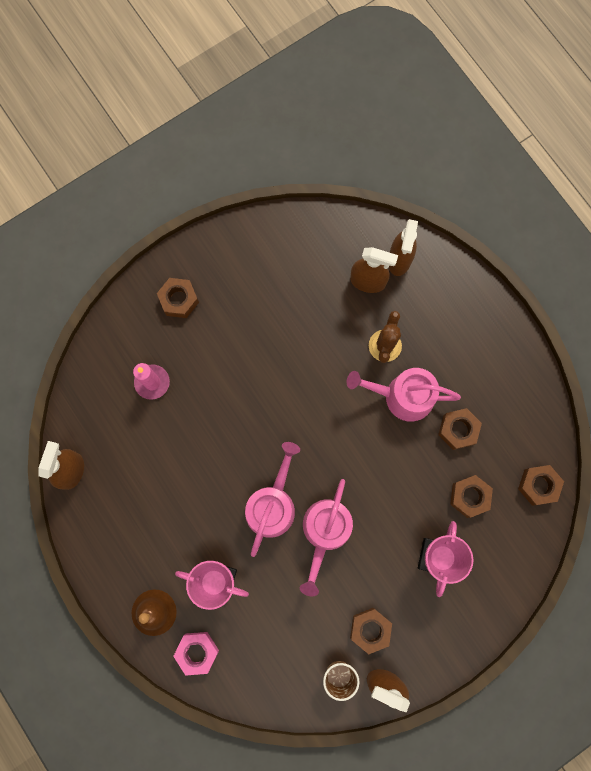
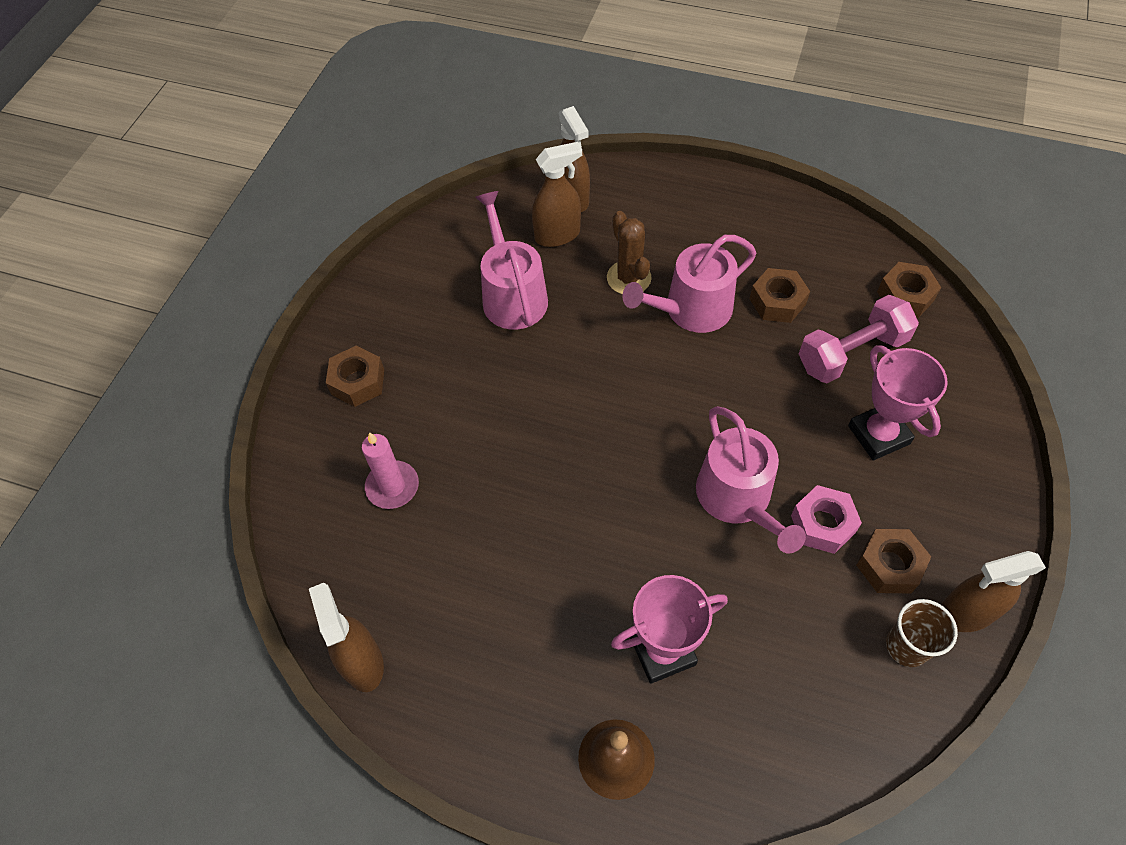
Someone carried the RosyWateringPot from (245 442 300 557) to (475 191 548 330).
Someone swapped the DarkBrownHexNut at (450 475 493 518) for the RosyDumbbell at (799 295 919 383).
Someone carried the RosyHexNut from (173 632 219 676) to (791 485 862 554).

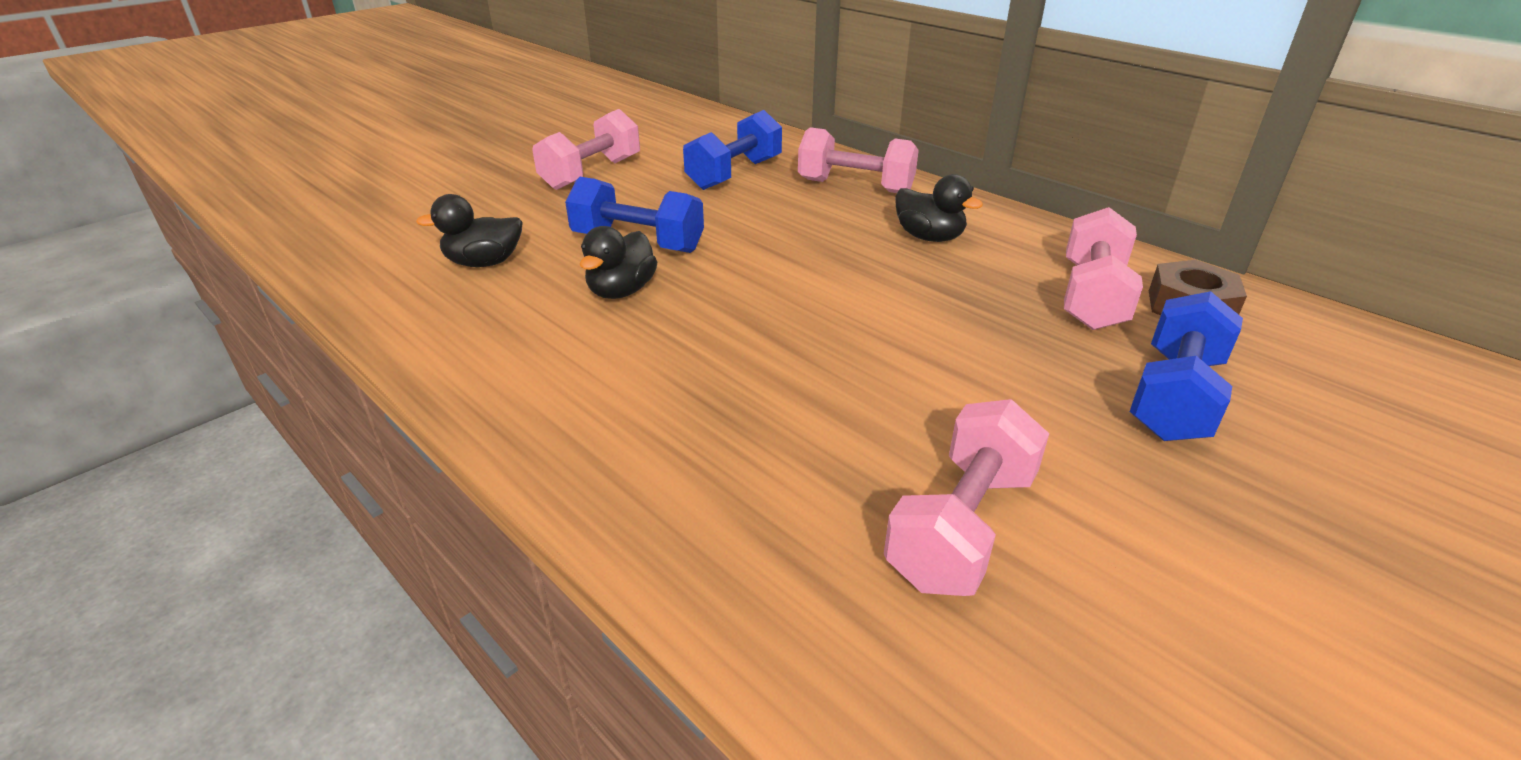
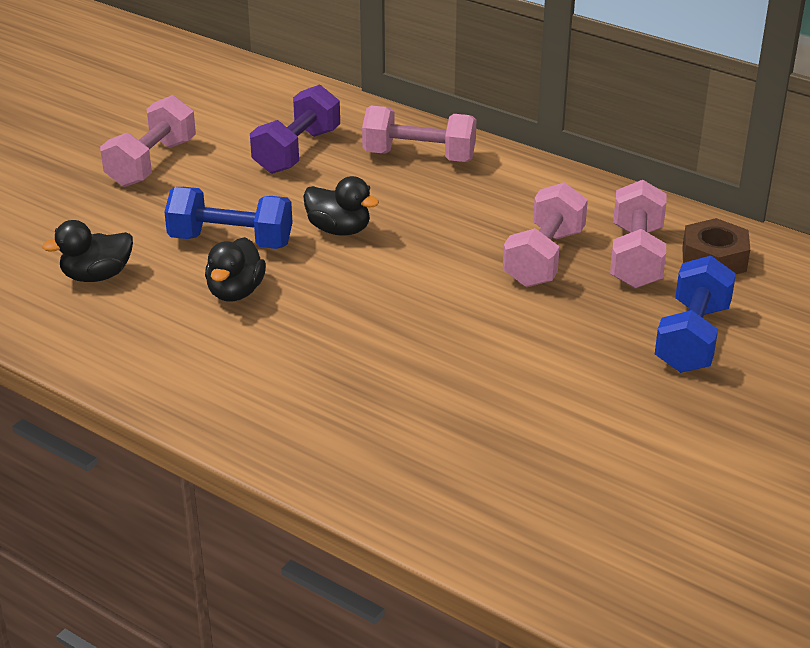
Someone repainted the RoyalBlueDumbbell at (683 110 782 190), which became the VioletDumbbell at (250 84 340 174).
Someone carried the JetBlackToyDuck from (895 174 983 242) to (303 176 379 236).
Someone carried the RosyDumbbell from (884 399 1049 596) to (503 182 588 287).

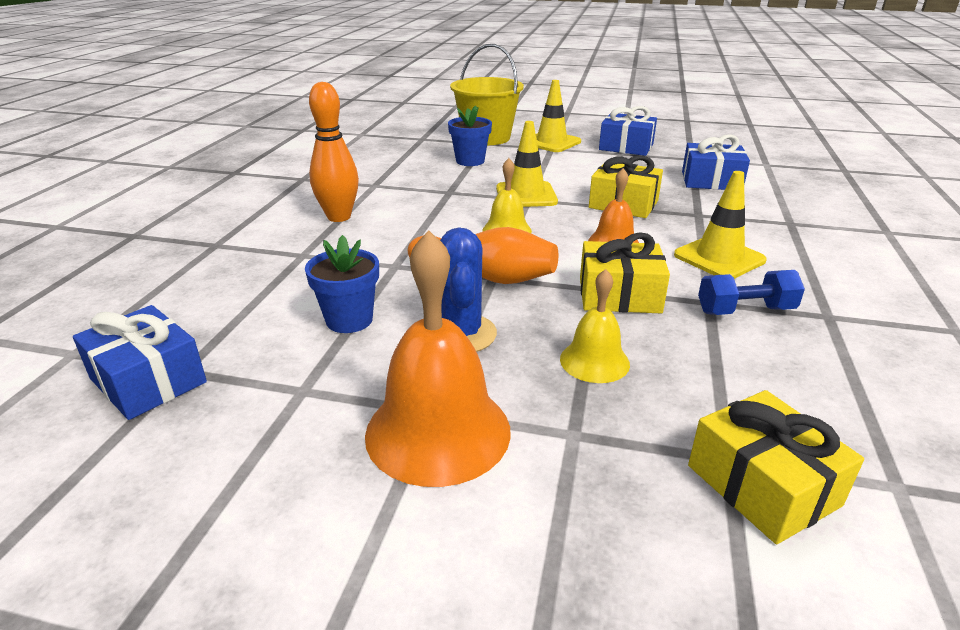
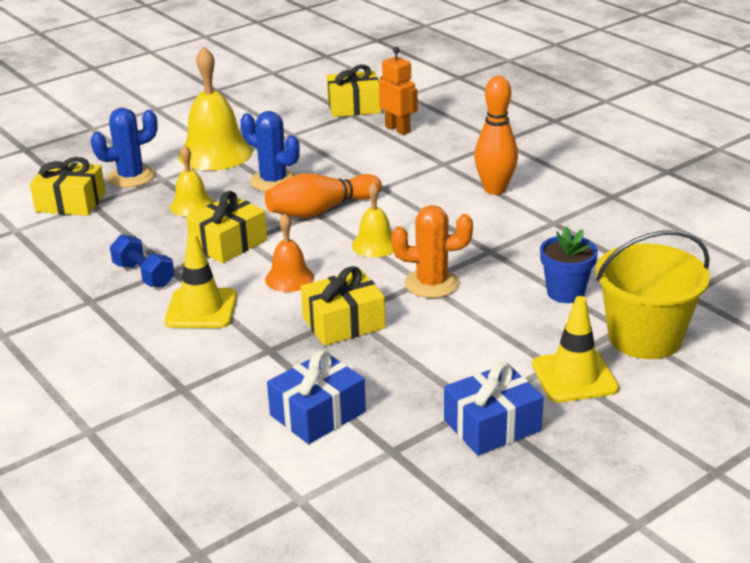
Someone swapped the GoldenRoadCone at (496 121 558 207) for the BrightOrangeSaguaroCactus at (391 205 473 298).
Someone repainted the BrightOrangeHandBell at (365 230 511 487), which became the GoldenHandBell at (178 47 253 171).
Someone took away the RoyalBluePlantPot at (305 235 379 333).
Someone rotated the RoyalBlueDumbbell at (698 270 805 315) by 75 degrees counterclockwise.
Someone repainted the RoyalBlueGift at (73 305 207 420), which became the GoldenGift at (327 64 381 117).
Someone put down the BrightOrangeRobot at (379 47 418 135).
Someone put down the RoyalBlueSaguaroCactus at (91 108 158 188).

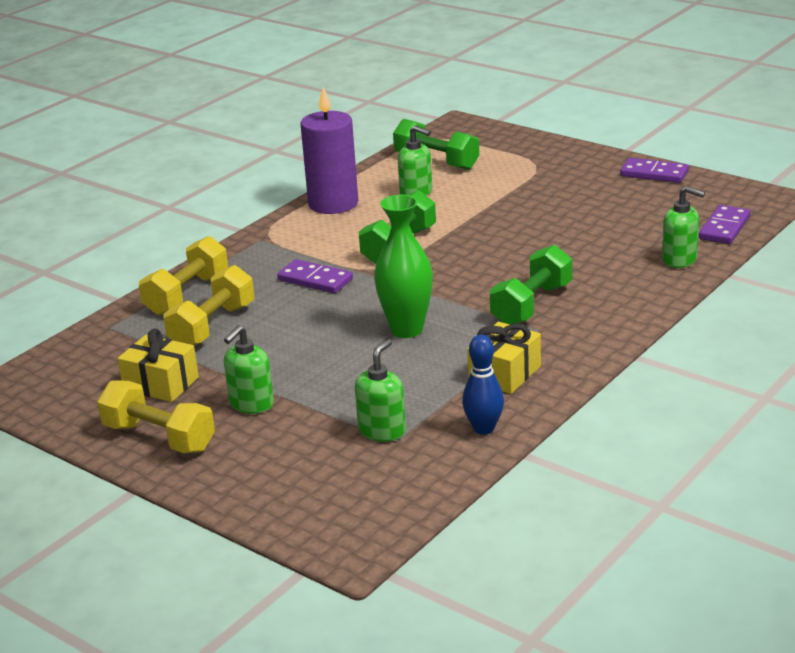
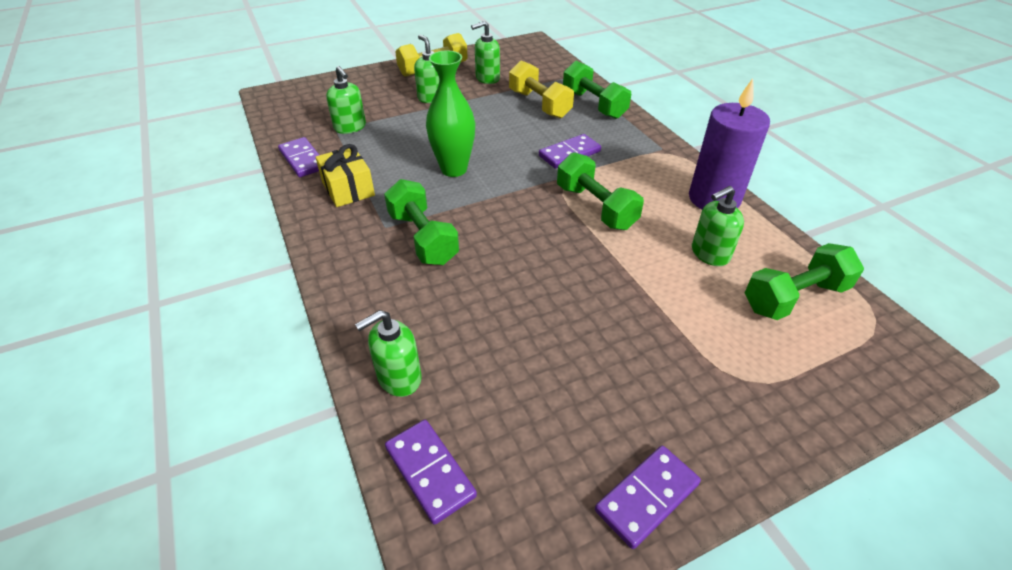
Someone repainted the GoldenDumbbell at (139 236 228 315), which became the GreenDumbbell at (563 61 631 119).
Someone swapped the GoldenGift at (118 329 199 402) for the GreenSoapDispenser at (471 21 500 84).
Someone swapped the RoyalBlueBowlingPin at (462 335 504 435) for the VioletDominoTile at (278 137 319 177).

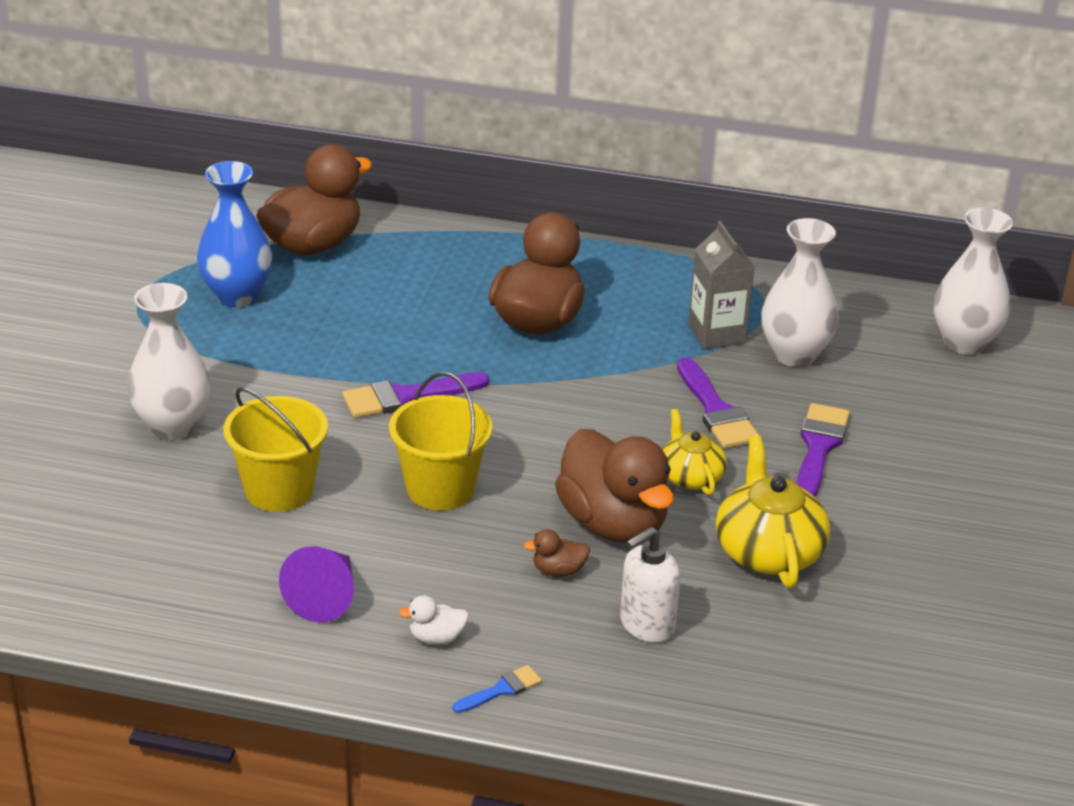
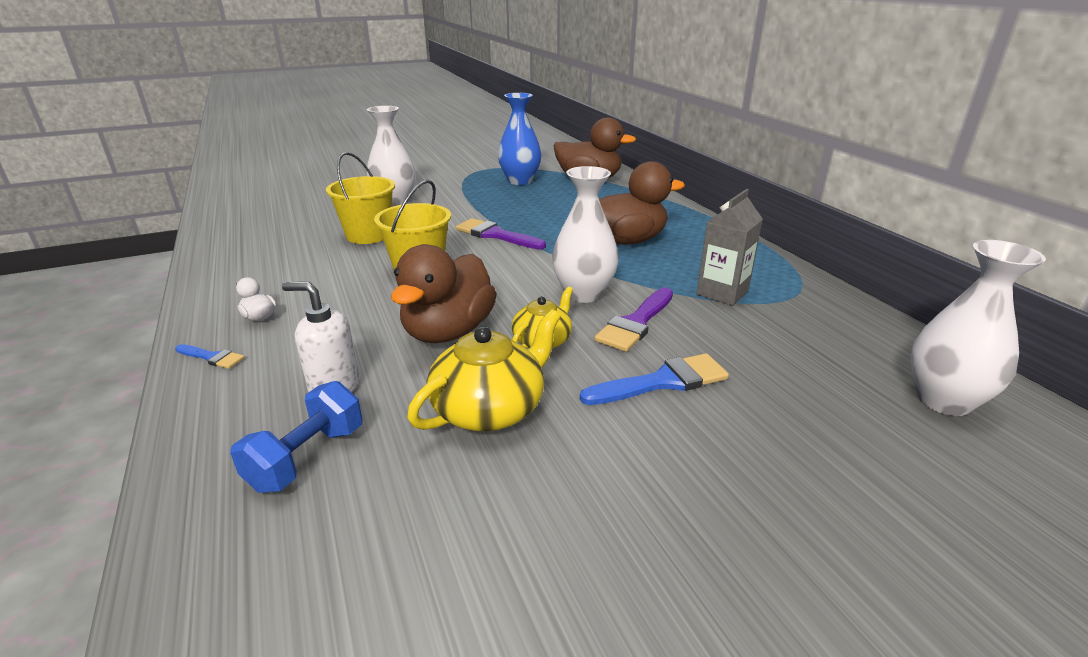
Someone carried the PureWhiteTallVase from (761 218 838 367) to (552 166 619 303).
Someone repainted the VioletBrush at (796 403 850 497), which became the RoyalBlueBrush at (580 353 729 405).
Someone took away the DarkBrownToyDuck at (524 529 590 577).
Someone took away the VioletConeShape at (279 546 354 622).
Someone put down the RoyalBlueDumbbell at (230 381 362 493).

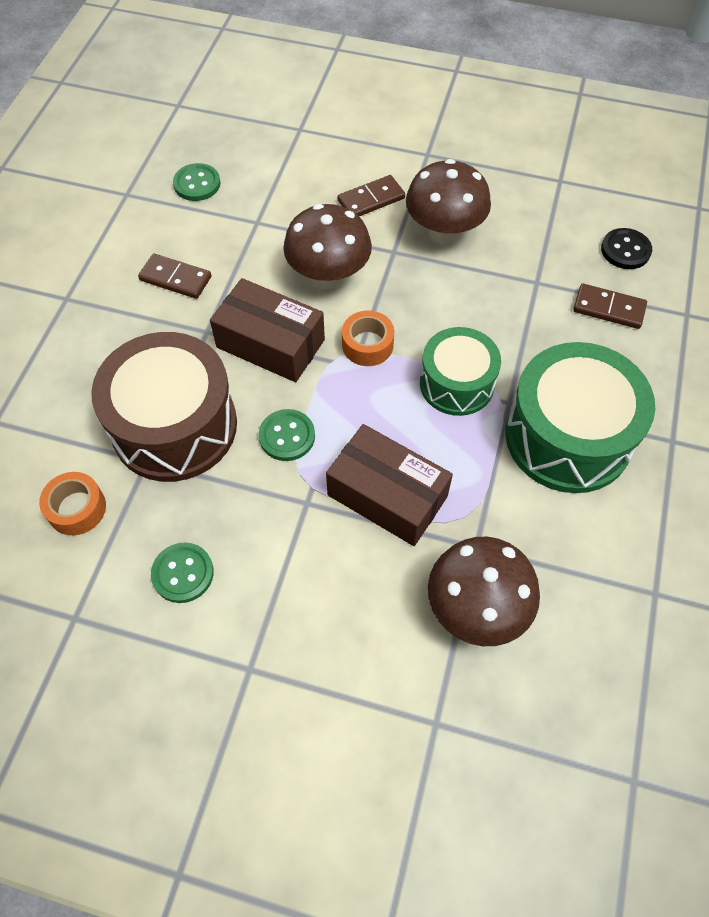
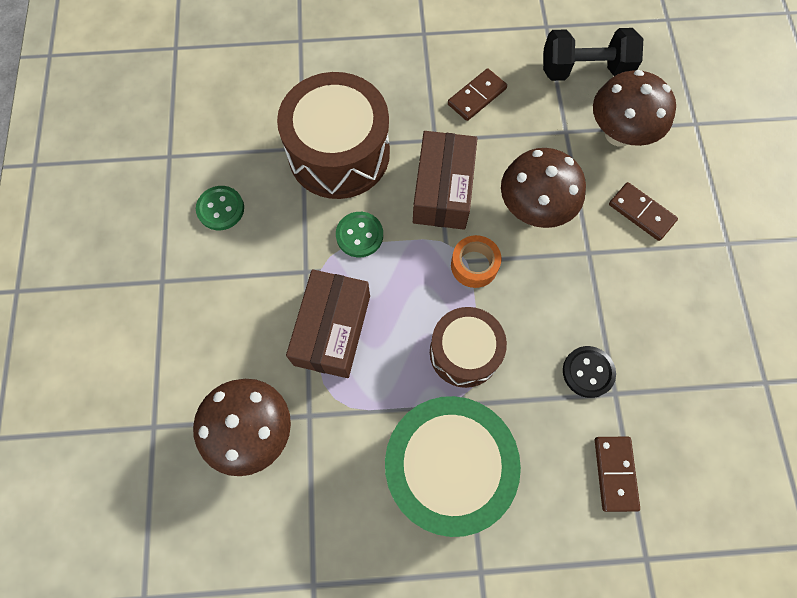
Someone carried the DarkBrownToadstool from (406 159 491 244) to (593 70 676 147).
Someone swapped the GreenShirtButton at (173 163 220 201) for the JetBlackDumbbell at (543 28 644 81).
Someone carried the JetBlackShirtButton from (601 228 652 269) to (563 346 616 398).
Someone rotated the DarkBrownDominoTile at (138 254 211 299) by 45 degrees clockwise.
Someone repainted the GreenToyDrum at (420 327 501 416), which became the DarkBrownToyDrum at (430 307 507 388).
Someone took away the BrightOrangeStickyTape at (39 472 106 535).

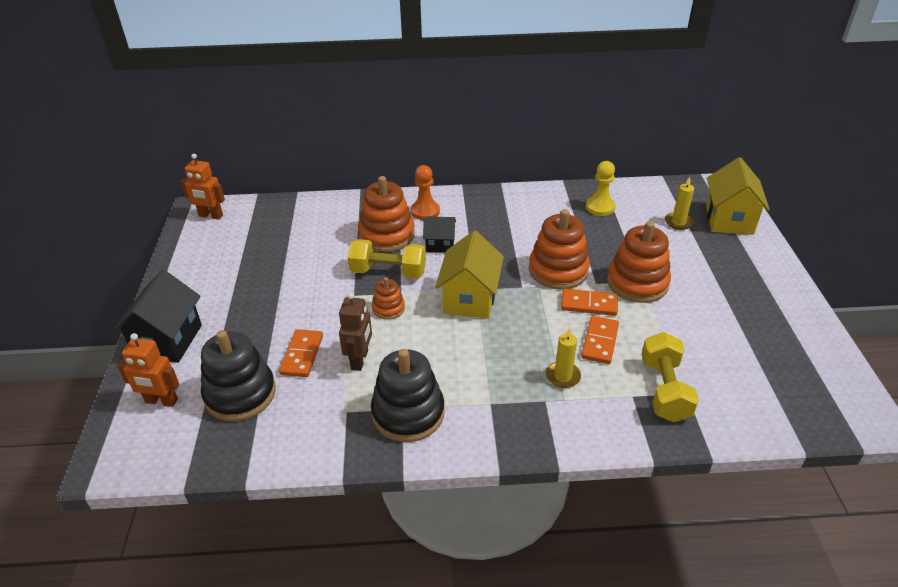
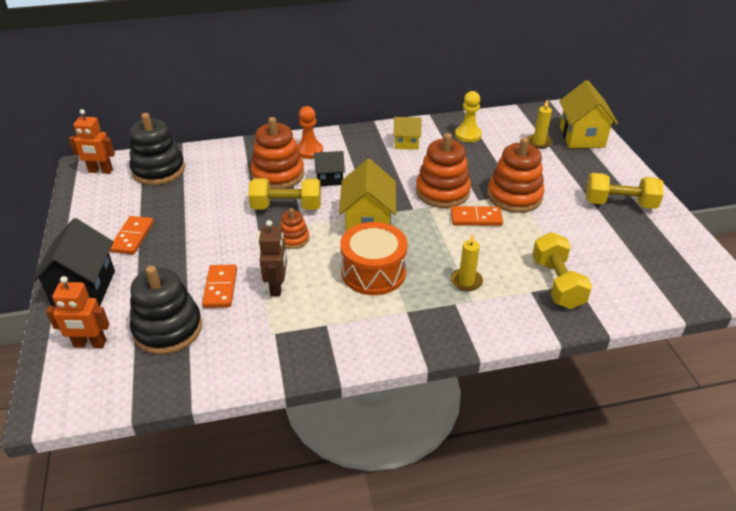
Someone carried the BrightOrangeDominoTile from (581 316 619 364) to (110 216 154 254).
Someone carried the JetBlackStackingRings from (371 349 445 442) to (129 113 185 185).
Someone put down the GoldenCottage at (394 117 422 150).
Someone put down the GoldenDumbbell at (586 173 664 209).
Someone put down the BrightOrangeToyDrum at (340 222 408 295).

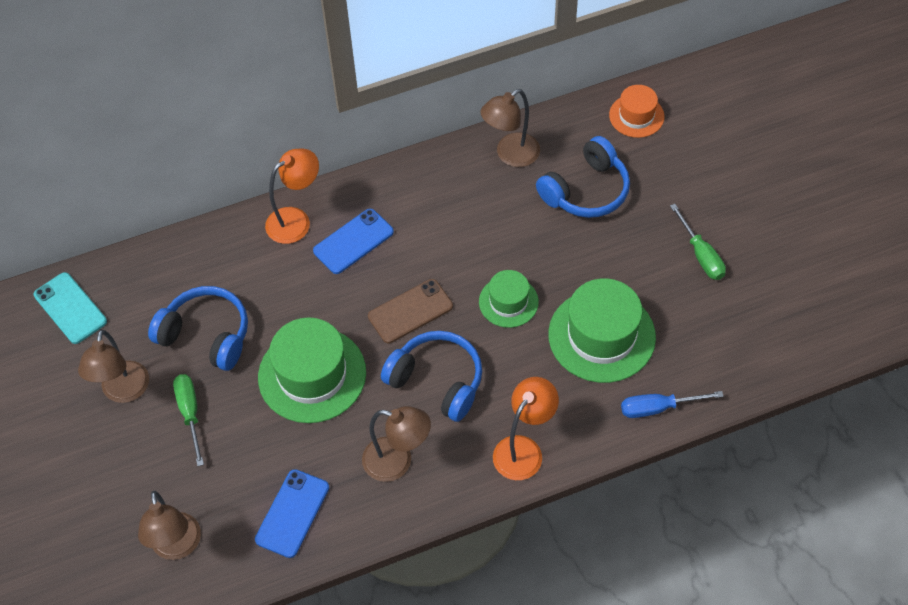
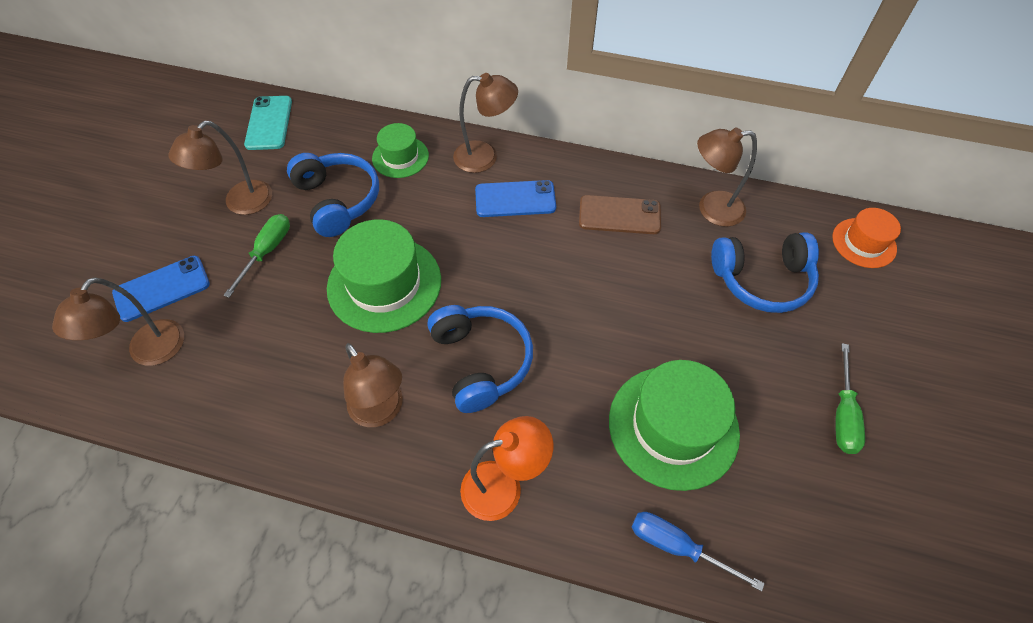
Someone repainted the BrightOrangeLamp at (265 149 319 244), which became the DarkBrownLamp at (453 73 518 173).
Someone carried the GreenHat from (479 270 539 328) to (372 123 429 178).
Someone carried the DarkBrownMobilePhone from (368 279 453 343) to (579 195 661 234).
Someone carried the RoyalBlueMobilePhone from (255 469 329 558) to (112 256 210 322).

